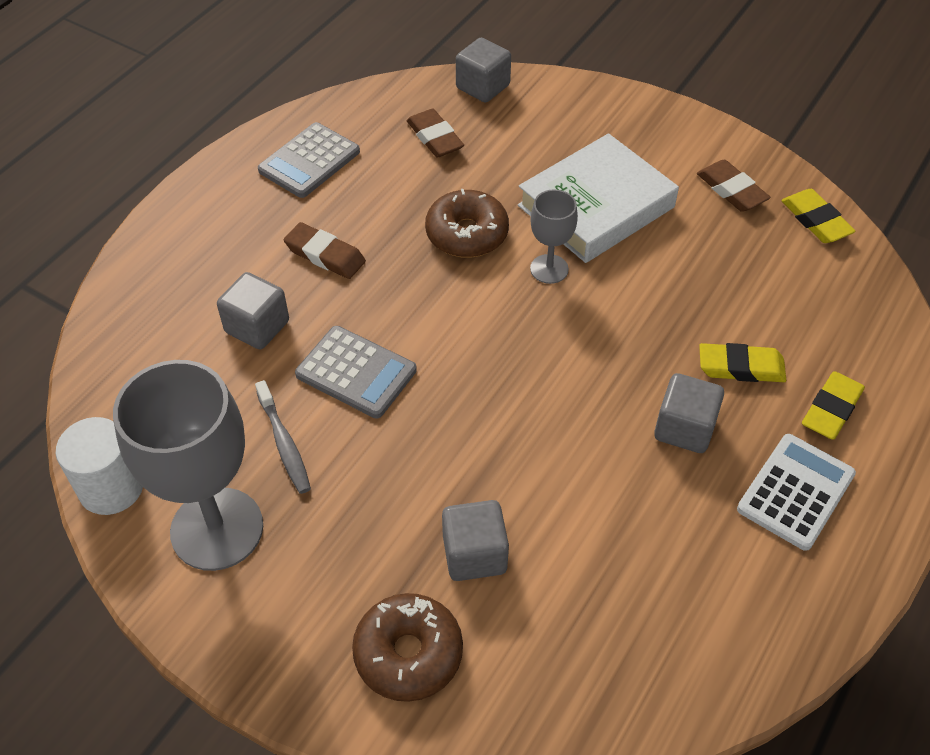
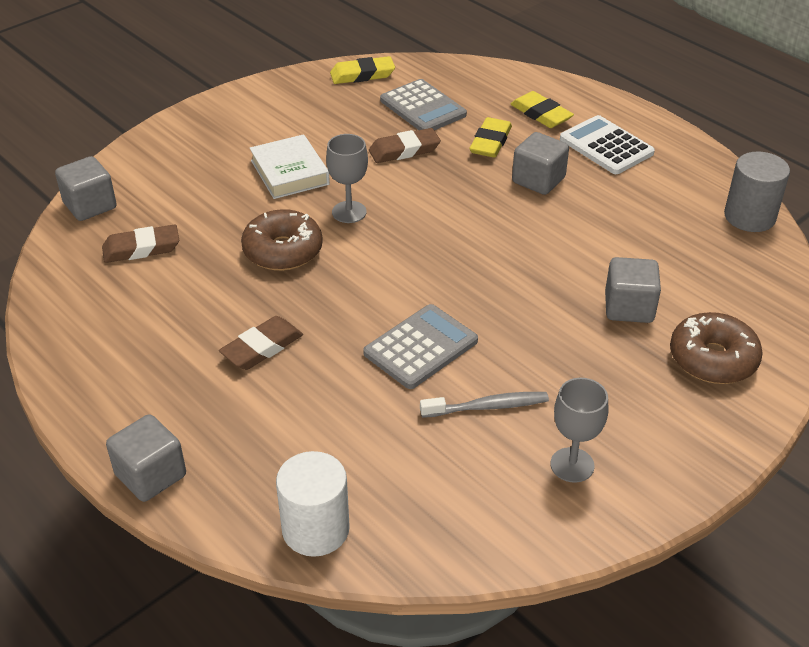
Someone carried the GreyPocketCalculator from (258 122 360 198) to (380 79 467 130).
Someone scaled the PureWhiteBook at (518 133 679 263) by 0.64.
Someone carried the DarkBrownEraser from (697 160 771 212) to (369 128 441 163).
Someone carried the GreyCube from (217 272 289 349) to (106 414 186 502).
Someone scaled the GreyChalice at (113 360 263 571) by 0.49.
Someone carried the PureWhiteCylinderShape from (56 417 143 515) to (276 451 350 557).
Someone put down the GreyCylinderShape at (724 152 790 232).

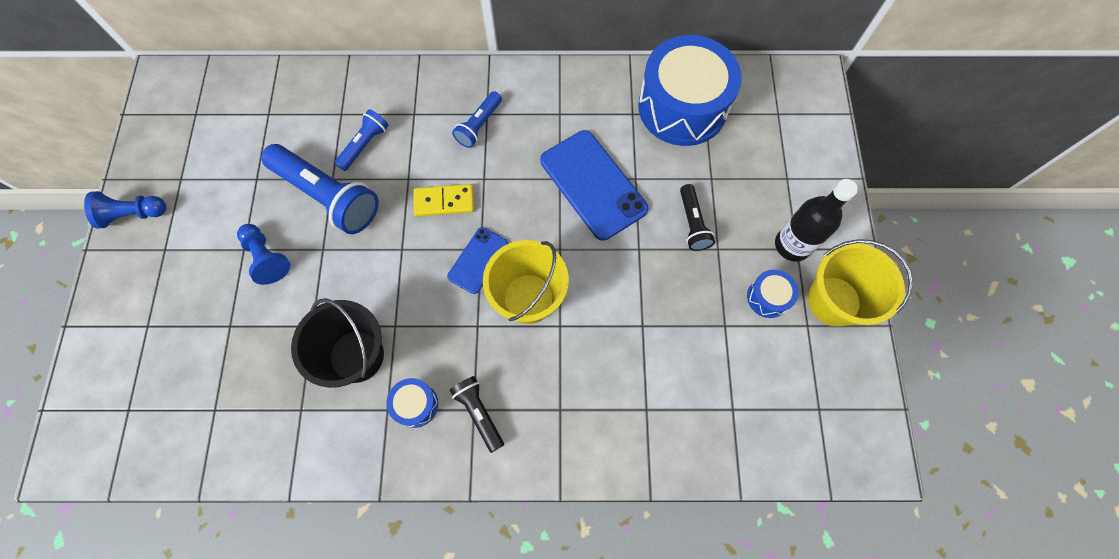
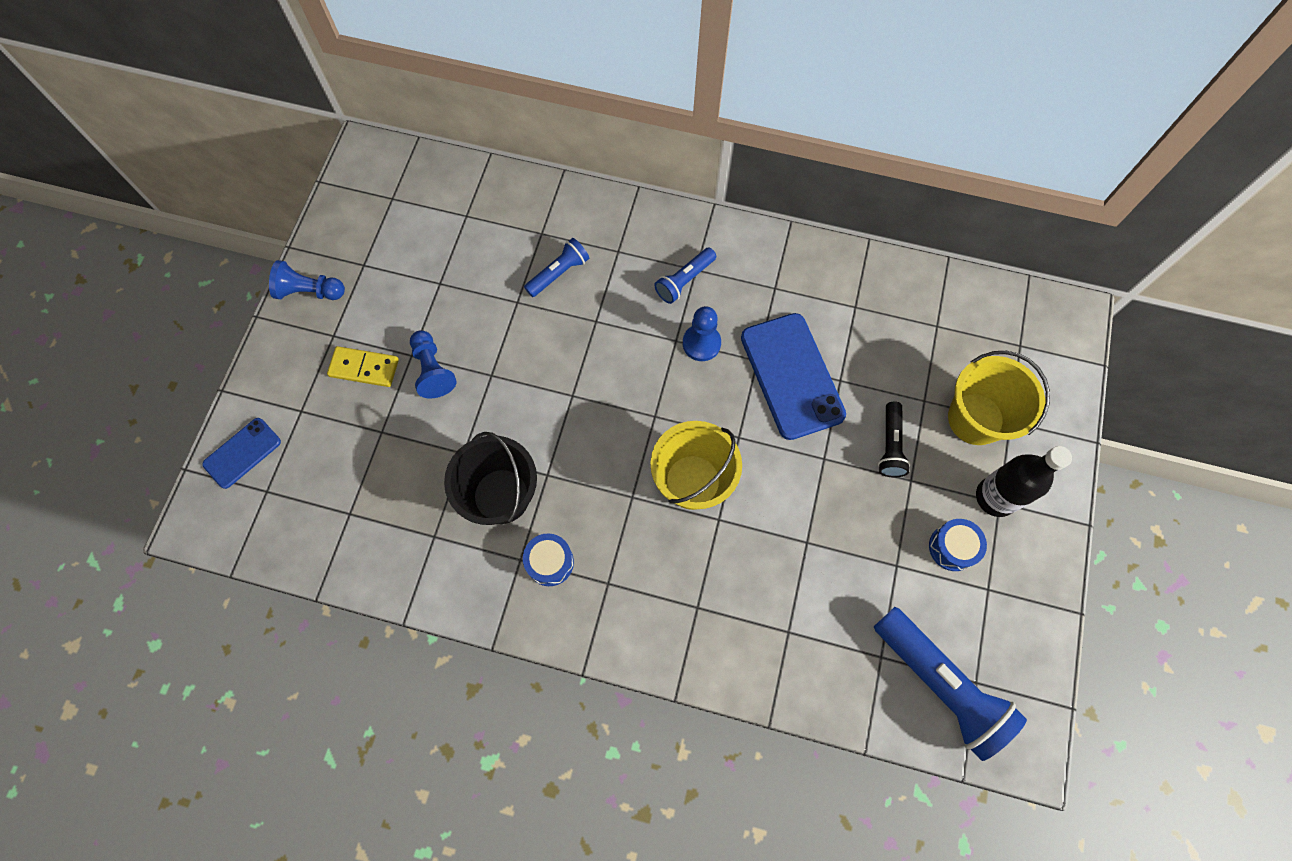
Someone took away the RoyalBlueToyDrum at (638 35 742 146).
Someone carried the RoyalBlueFlashlight from (261 144 379 234) to (874 607 1027 761).
Someone carried the GoldenDominoTile from (414 184 474 217) to (327 346 399 387).
Someone carried the RoyalBlueMobilePhone from (447 227 508 294) to (202 418 281 489).
Someone carried the GoldenSandBucket from (808 239 913 327) to (948 351 1050 445).
Someone took away the JetBlackFlashlight at (450 376 504 453).
Someone put down the RoyalBlueGamePawn at (683 306 721 361).

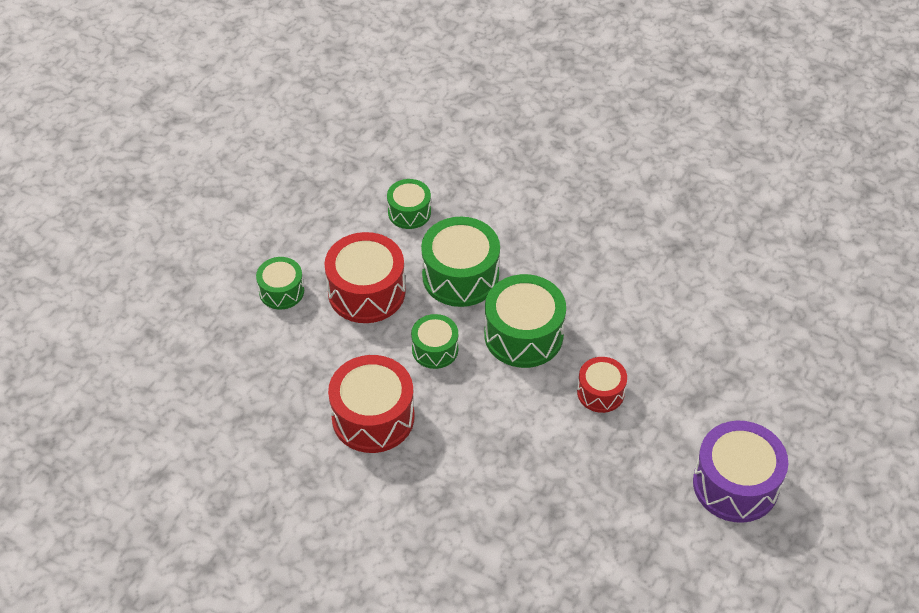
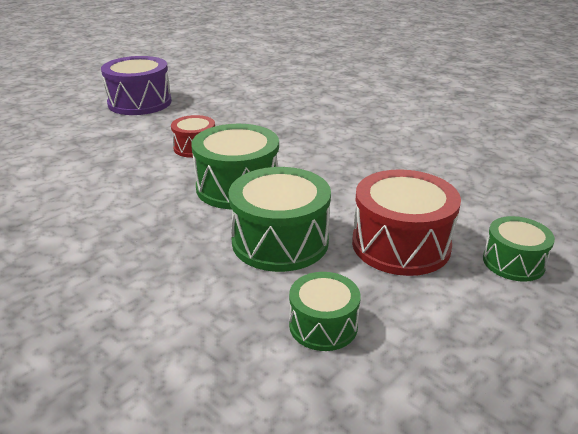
Someone took away the GreenToyDrum at (411 314 458 369).
Someone took away the CrimsonToyDrum at (328 355 415 453).

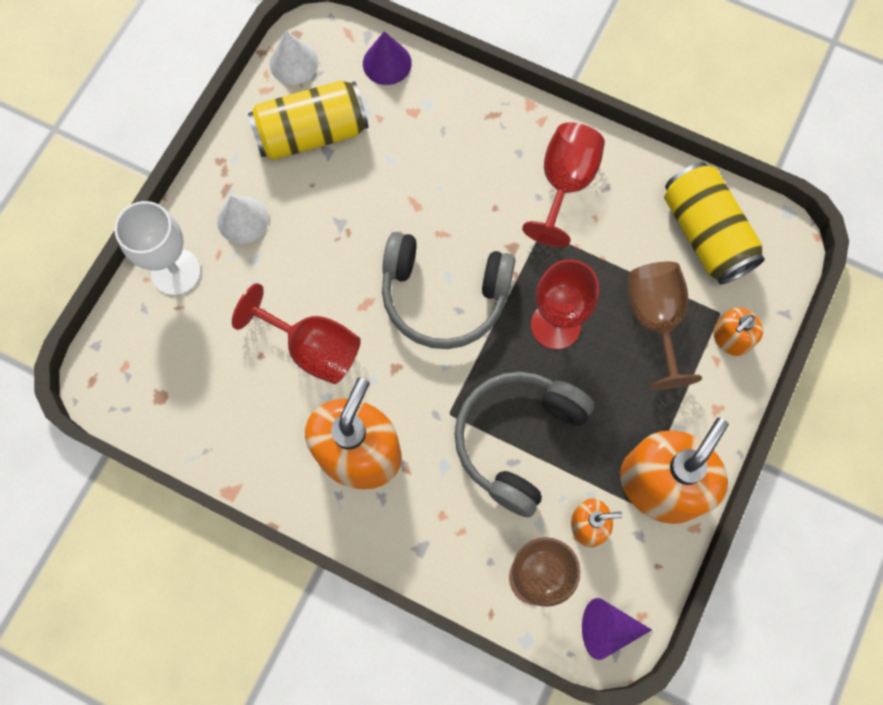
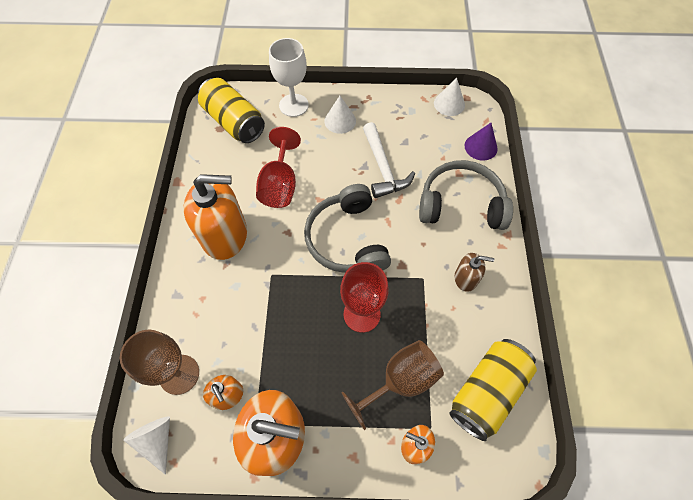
Someone carried the GoldenSodaCan from (248 80 368 160) to (198 78 265 143).
Someone swapped the CrimsonChalice at (522 122 605 247) for the DarkBrownSoapDispenser at (454 253 494 292).
Someone carried the GreyHeadphones from (455 372 594 518) to (419 160 513 230).
Someone repainted the VioletConeShape at (582 598 652 660), which became the PureWhiteConeShape at (123 416 170 475).
Someone put down the PureWhiteHammer at (363 122 415 198).

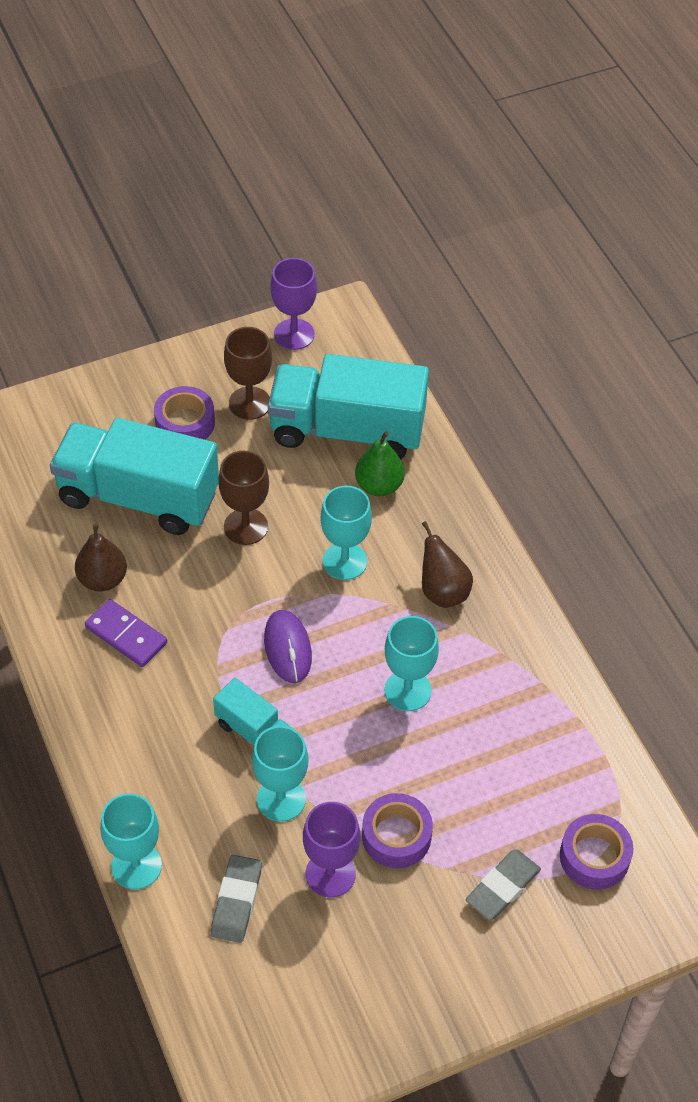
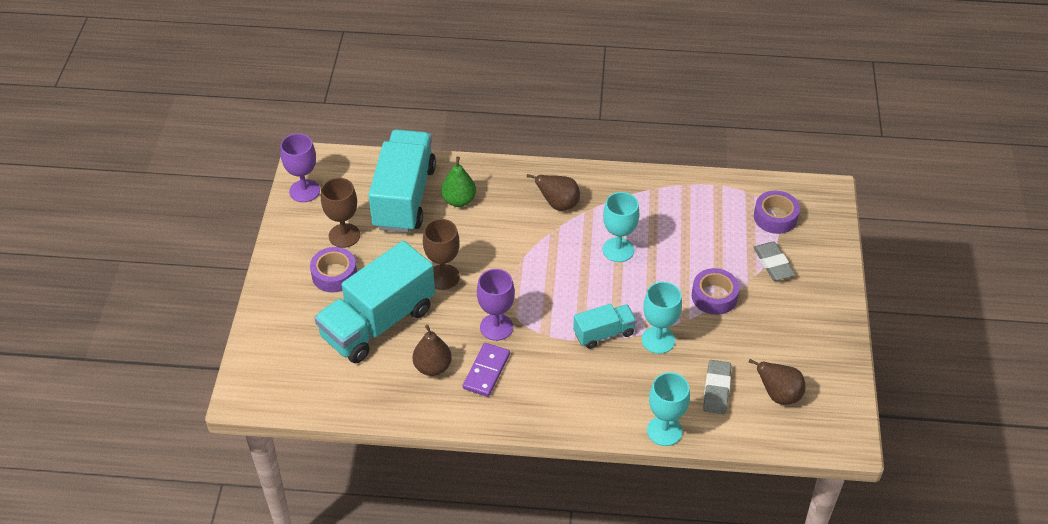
Someone rotated the TurquoiseToyTruck at (268 354 429 460) by 150 degrees clockwise.
Someone took away the TurquoiseChalice at (321 486 372 580).
Someone rotated the VioletDominoTile at (85 599 167 667) by 45 degrees counterclockwise.
Someone took away the VioletComputerMouse at (264 610 312 683).
Someone carried the VioletChalice from (303 802 360 898) to (477 269 515 341).
Someone rotated the GreyEraser at (211 855 262 943) by 60 degrees clockwise.
Someone put down the DarkBrownPear at (749 359 805 405).

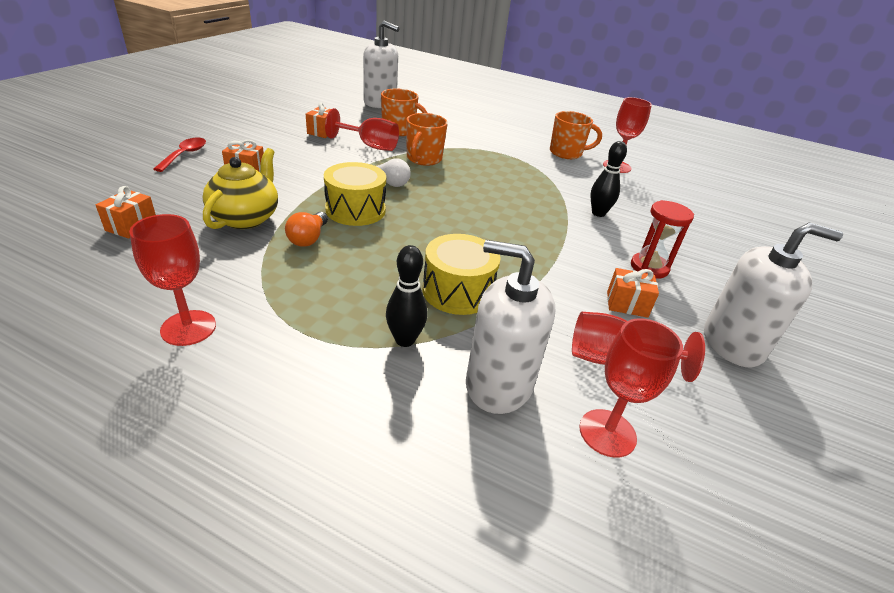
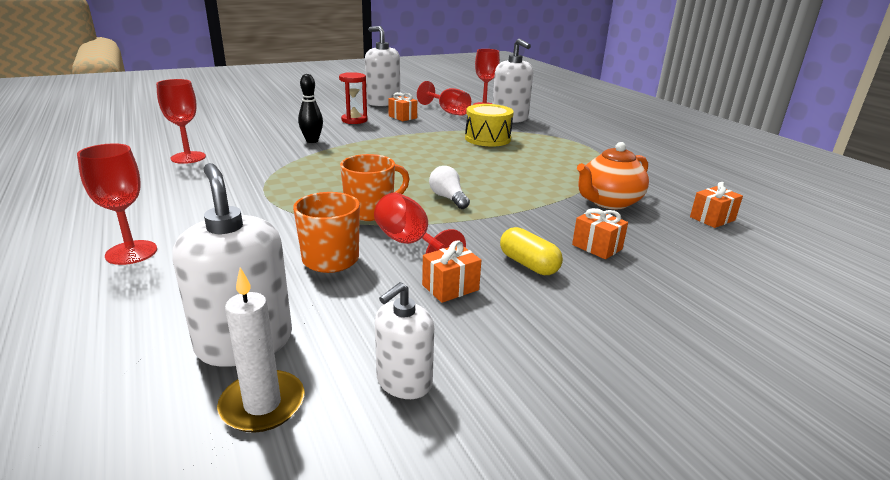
Someone took away the BrightOrangeCoffeeMug at (550 111 602 159).
Someone took away the CrimsonSpoon at (153 137 206 172).
Someone repainted the GoldenTeaPot at (203 148 278 229), which became the BrightOrangeTeaPot at (577 142 649 209).
Someone took away the GoldenToyDrum at (324 162 386 226).
Someone took away the BrightOrangeBulb at (285 212 328 247).
Someone carried the CrimsonChalice from (129 214 216 346) to (77 143 157 265).
Someone took away the JetBlackBowlingPin at (386 245 427 347).
Someone put down the GoldenCapsule at (500 227 563 275).
Someone put down the PureWhiteCandle at (217 267 304 433).
Someone put down the PureWhiteSoapDispenser at (375 282 434 399).

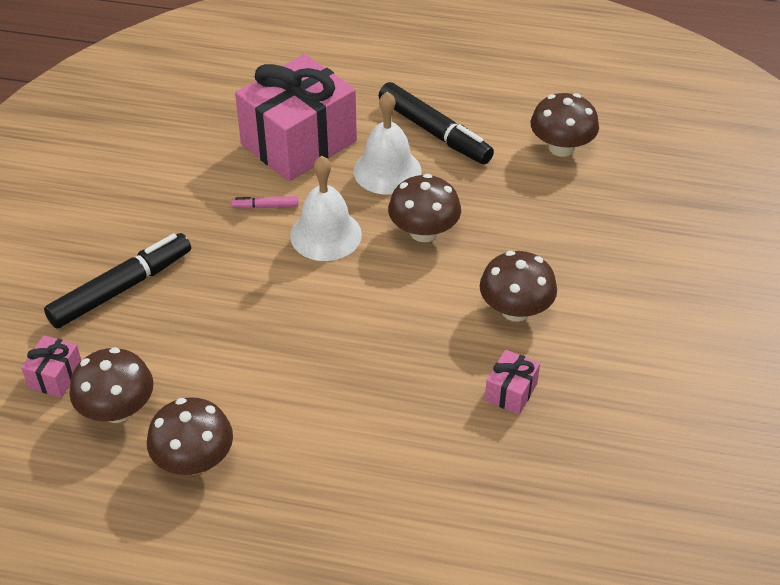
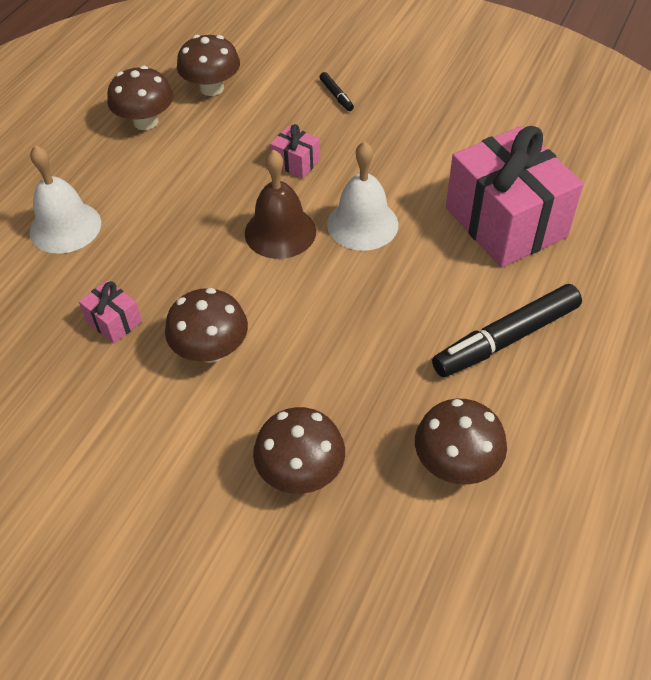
Someone carried the PureWhiteHandBell from (353 92 422 195) to (30 145 101 254).
Someone carried the DarkBrownToadstool from (388 174 461 242) to (253 407 345 494).
Someone took away the RosyMarkerPen at (231 196 298 209).
Someone scaled the JetBlackMarkerPen at (44 233 191 329) by 0.44.
Someone carried the RosyGift from (21 335 81 398) to (270 124 320 178).
Someone put down the DarkBrownHandBell at (245 150 316 259).

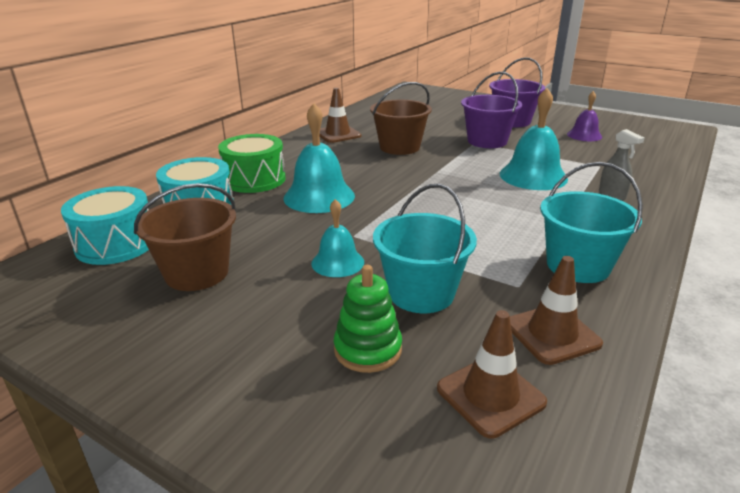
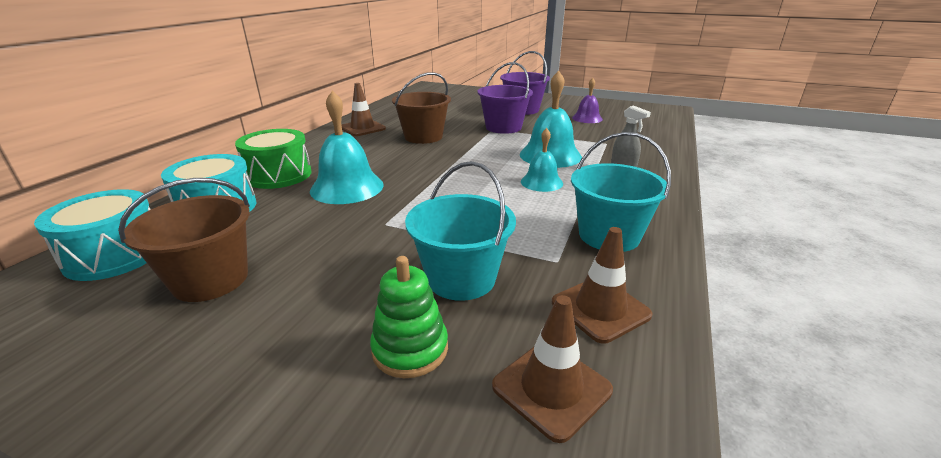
Someone carried the TurquoiseHandBell from (311 199 364 277) to (521 128 563 192).

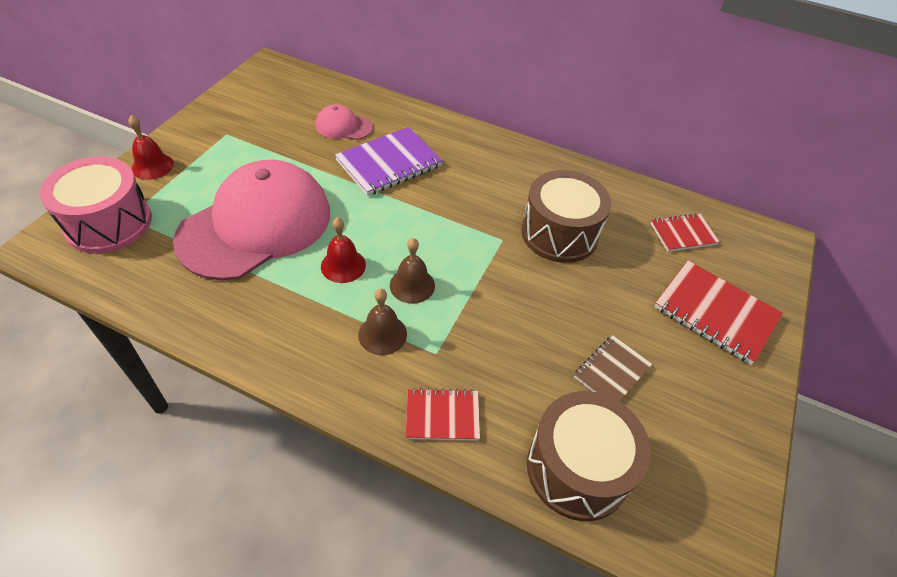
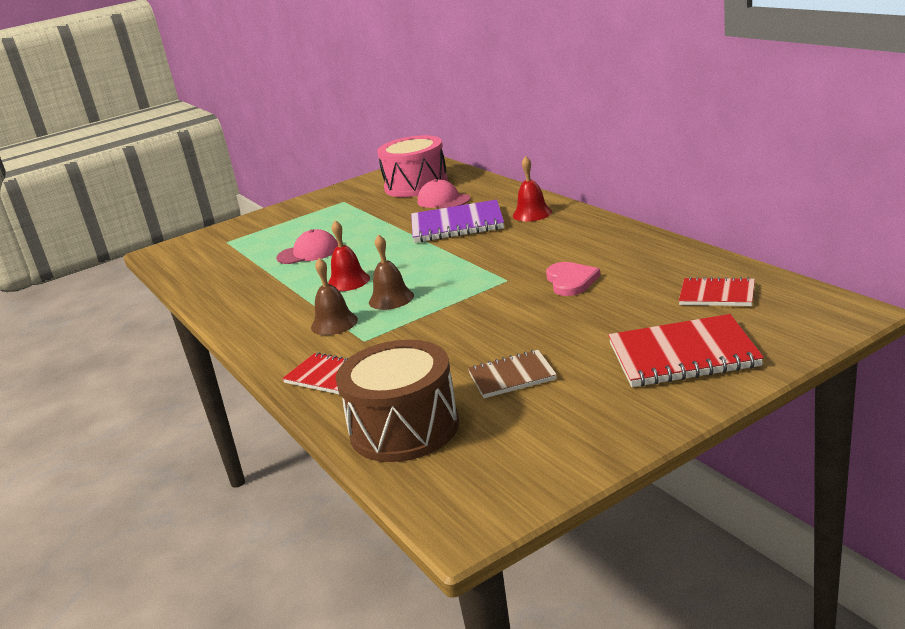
Someone carried the CrimsonHandBell from (128 115 174 180) to (513 156 552 222).
Someone carried the RosyToyDrum from (40 157 152 254) to (377 135 448 197).
Someone scaled the RosyCap at (173 160 330 281) by 0.43.
Someone swapped the DarkBrownToyDrum at (521 170 611 263) for the RosyLoveHeart at (546 262 601 296).
Someone rotated the CrimsonNotebook at (654 261 783 365) by 75 degrees counterclockwise.

